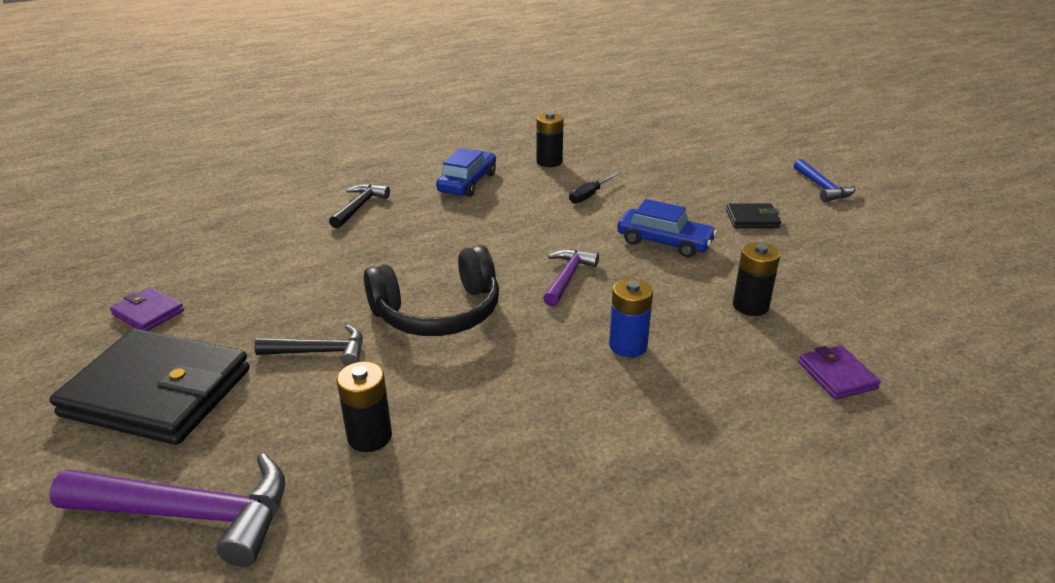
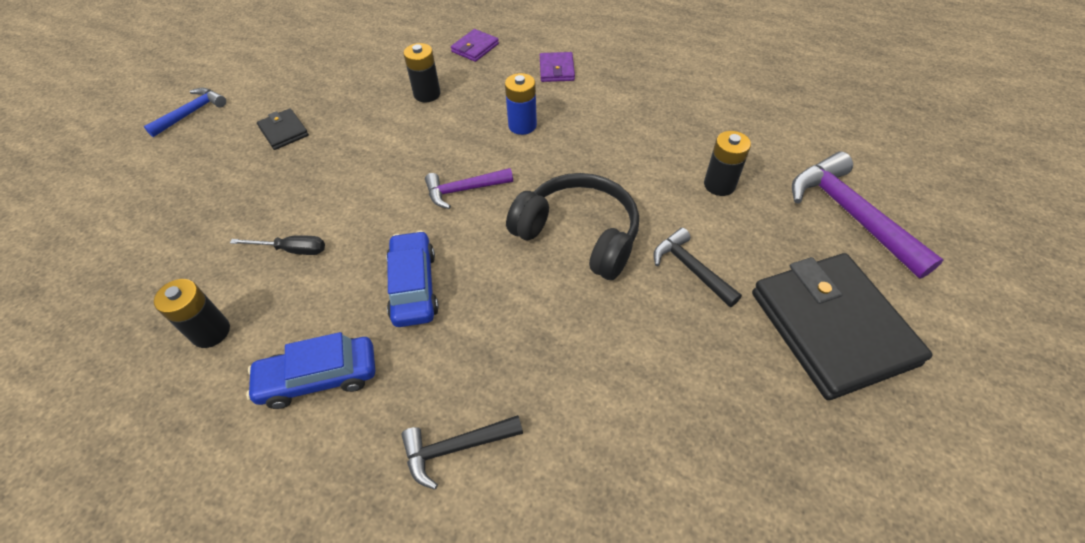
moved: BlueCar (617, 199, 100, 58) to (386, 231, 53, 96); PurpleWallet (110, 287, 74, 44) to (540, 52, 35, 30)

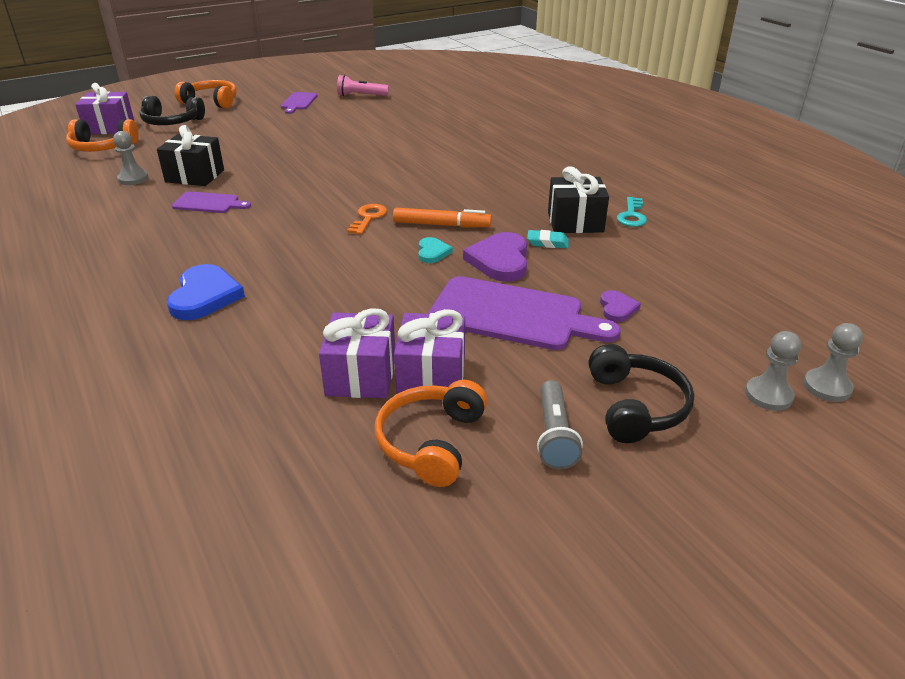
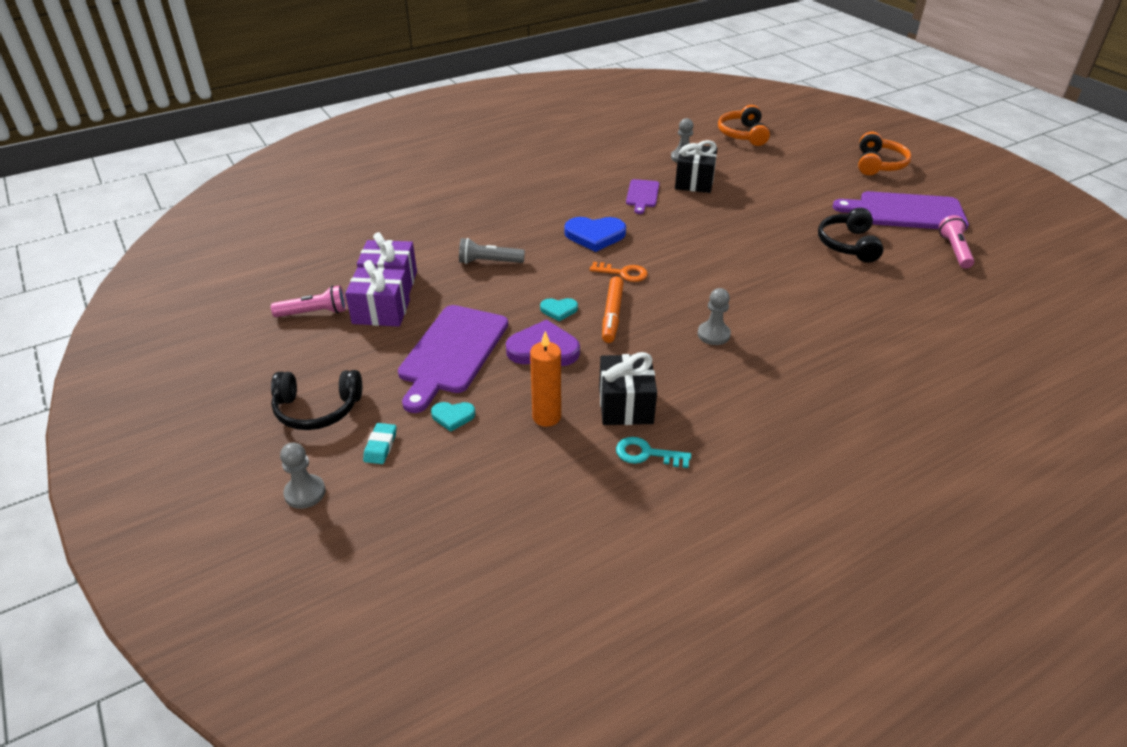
removed: PurpleGift (75, 83, 59, 51)
added: OrangeCandle (530, 331, 31, 96)
moved: TurquoiseEraser (527, 230, 42, 18) to (363, 423, 33, 41); GreyFlashlight (537, 380, 46, 89) to (459, 238, 66, 26); BlueHeart (167, 264, 78, 56) to (564, 217, 62, 35); GreyPawn (804, 323, 59, 79) to (698, 288, 33, 57); BlackHeadphones (140, 96, 65, 29) to (818, 208, 65, 55)
replaced: OrangeHeadphones (375, 380, 112, 107) to PinkFlashlight (271, 285, 75, 32)
recoloured: PurpleHeart (600, 290, 41, 32) to TurquoiseHeart (431, 402, 44, 30)
resized: PurpleCuttingBoard (281, 92, 37, 22) = (833, 191, 136, 39) x1.90

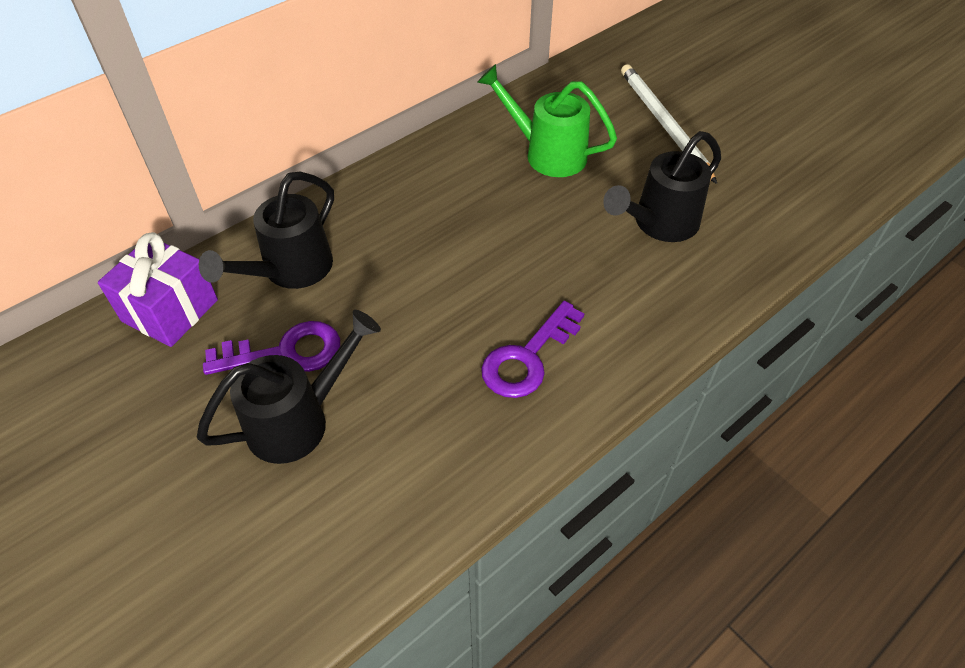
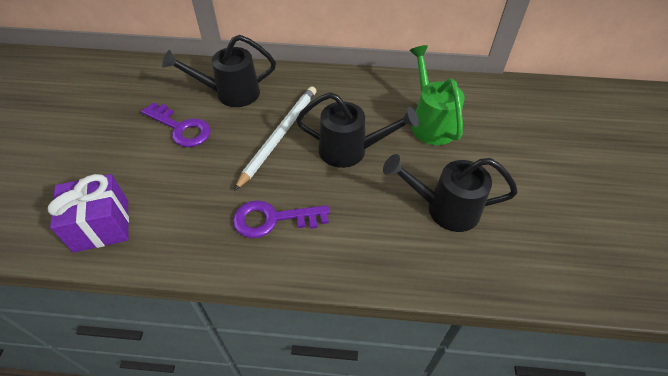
moved: PurpleGift (98, 232, 120, 115) to (48, 174, 81, 79); WhitePencil (621, 64, 96, 120) to (234, 86, 82, 105); BlackWateringCan (197, 310, 184, 154) to (296, 92, 123, 76)

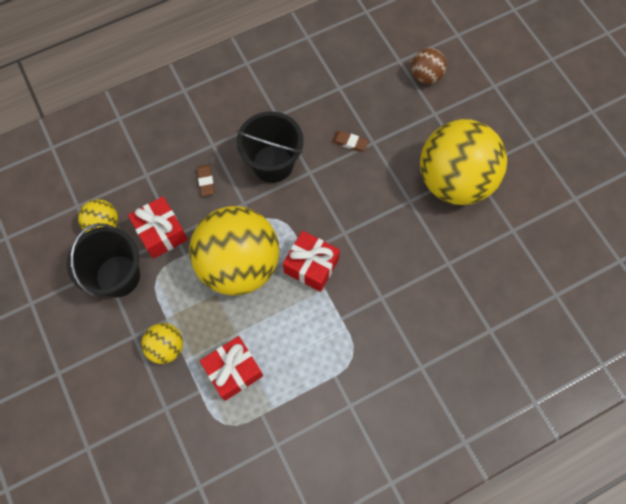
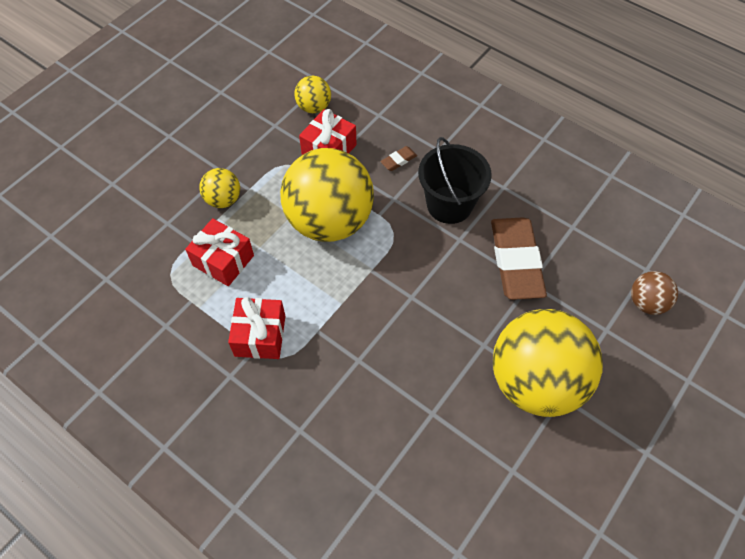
removed: BlackBucket (67, 223, 73, 75)
moved: RedGift (283, 231, 57, 61) to (228, 297, 57, 62)
resized: BrownEraser (332, 131, 37, 21) = (491, 217, 56, 83) x2.50

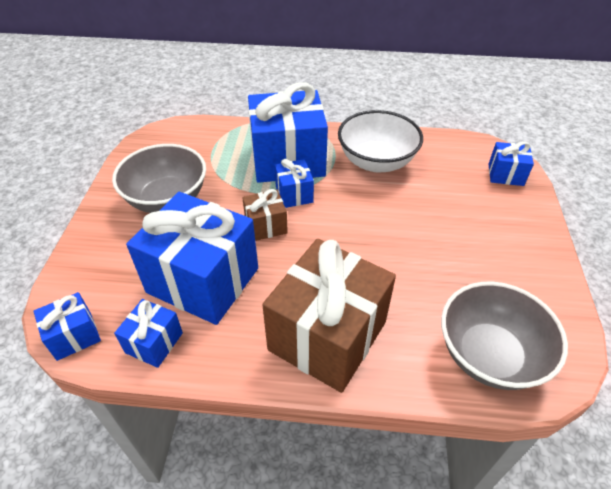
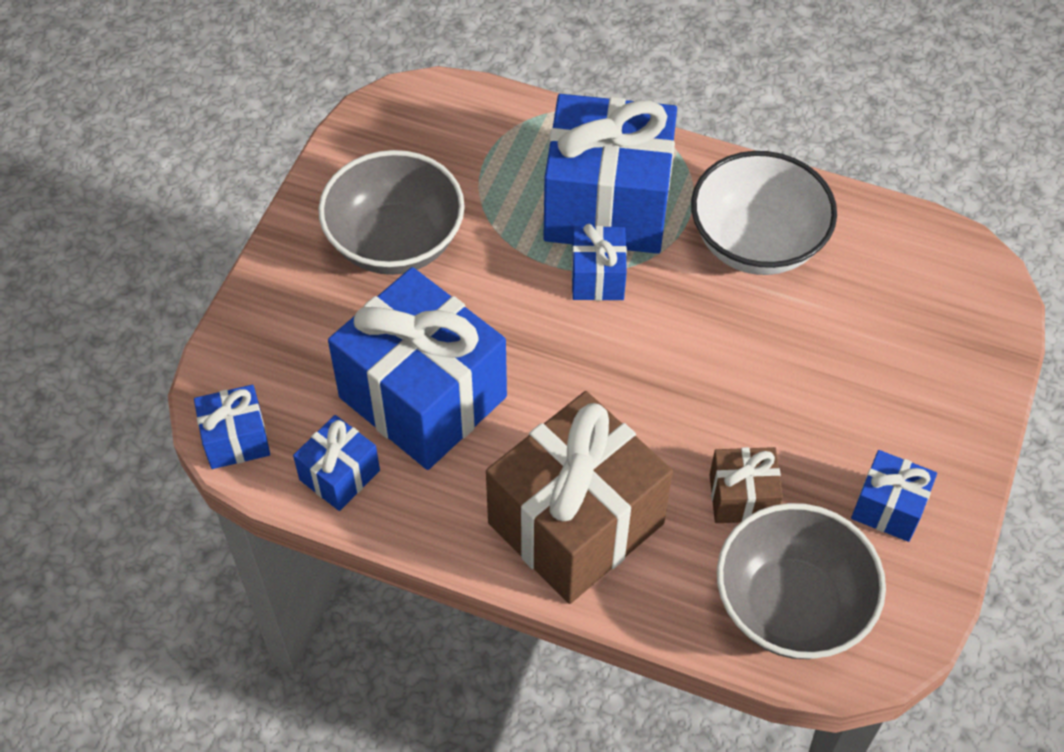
moved: BrownGift (242, 189, 46, 52) to (710, 447, 73, 76); BlueGift (489, 141, 45, 45) to (851, 450, 86, 92)

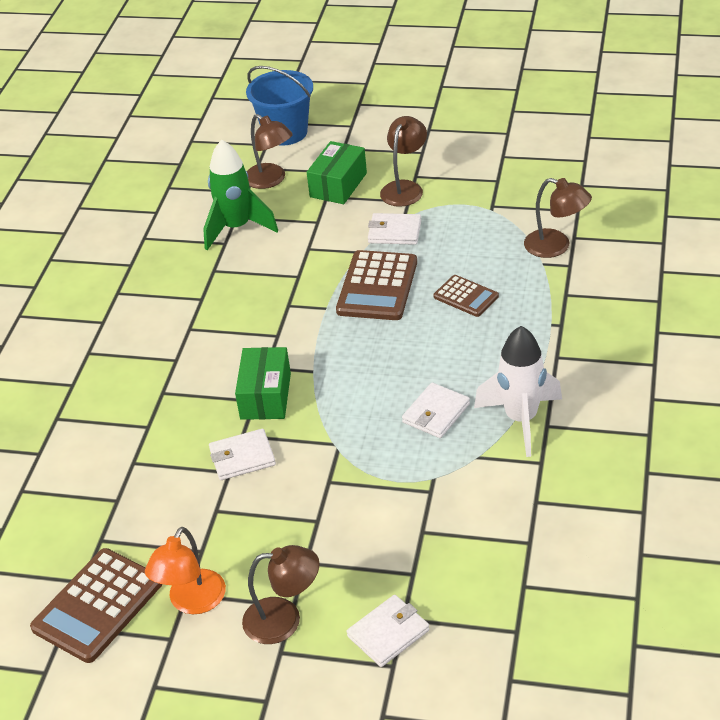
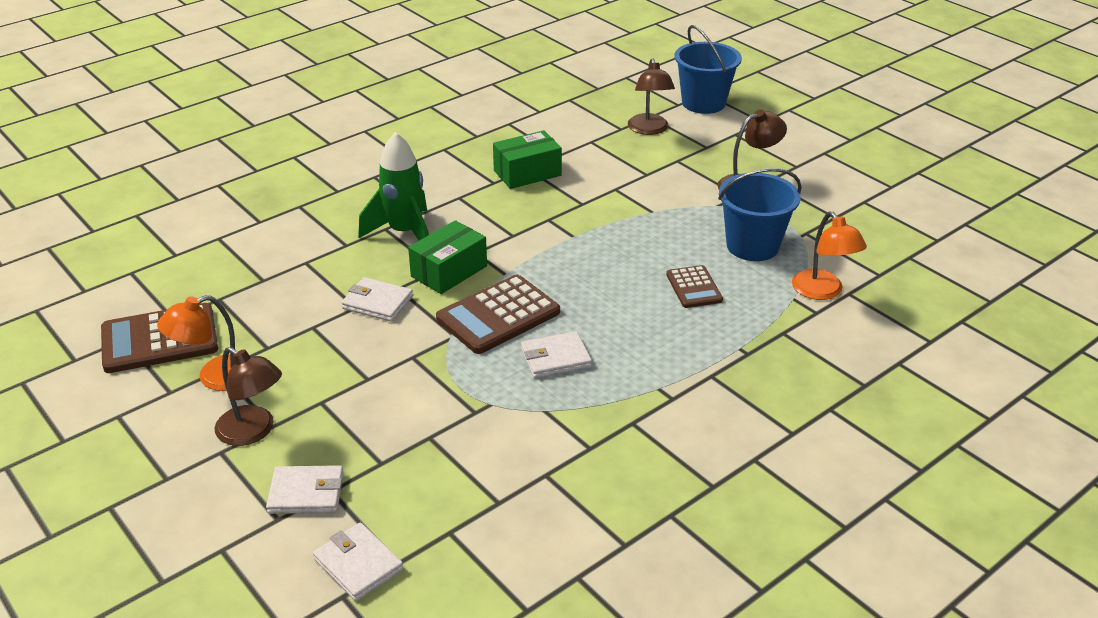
removed: WhiteRocket (474, 326, 88, 131)
added: BlueBucket (718, 168, 84, 93)
moved: WhiteWallet (368, 213, 53, 32) to (313, 523, 91, 78); GreenRocket (203, 140, 75, 110) to (358, 132, 71, 108); BrownCalculator (336, 250, 81, 70) to (436, 275, 124, 79); GreenBox (307, 141, 60, 63) to (493, 130, 69, 59)
recoloured: BrownLamp (524, 178, 68, 80) to OrangeLamp (792, 211, 75, 89)

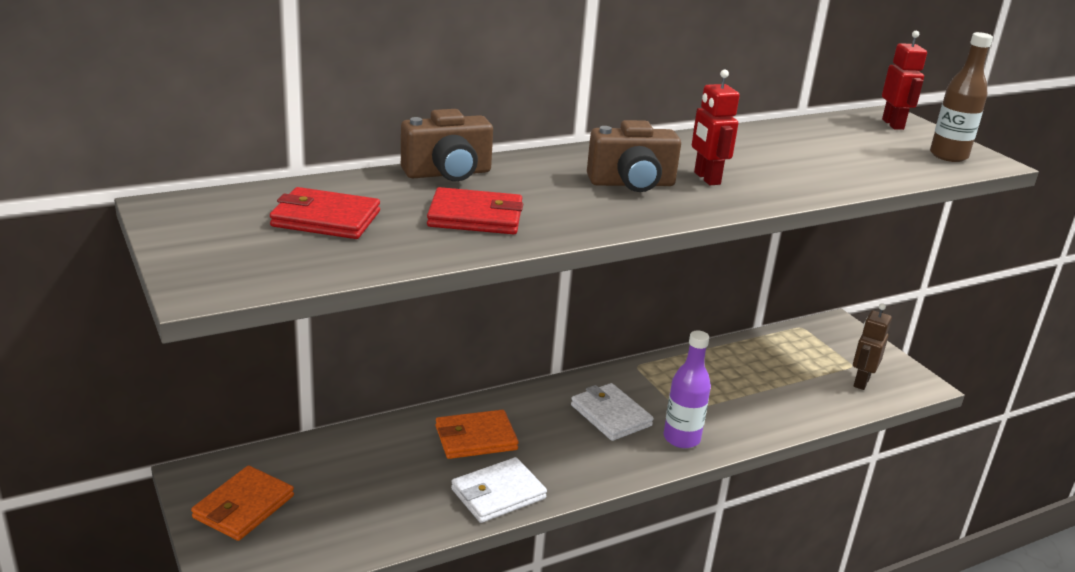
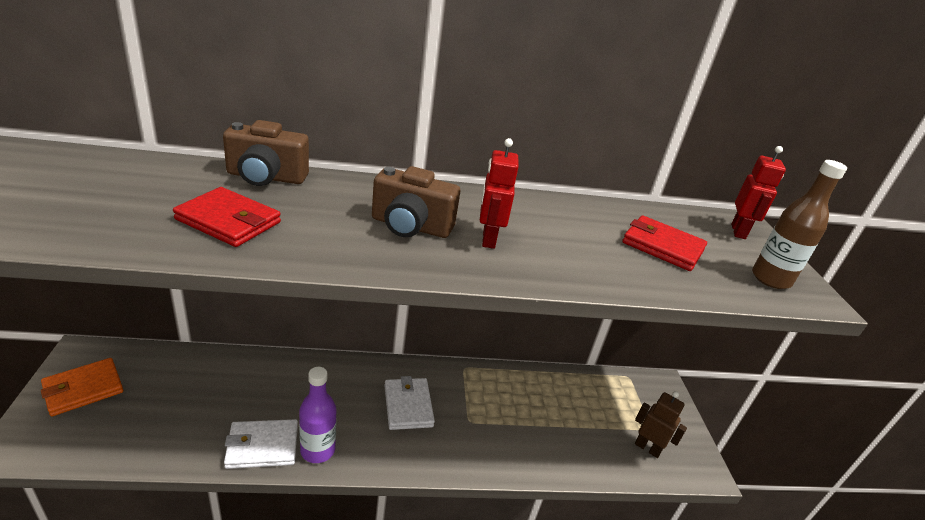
removed: OrangeWallet (436, 410, 83, 49)
moved: PurpleBottle (663, 330, 48, 118) to (299, 367, 38, 96); RedWallet (270, 187, 110, 52) to (622, 215, 85, 56)
turned: BrownRobot (853, 303, 39, 87) = (635, 391, 52, 67) 75 degrees clockwise

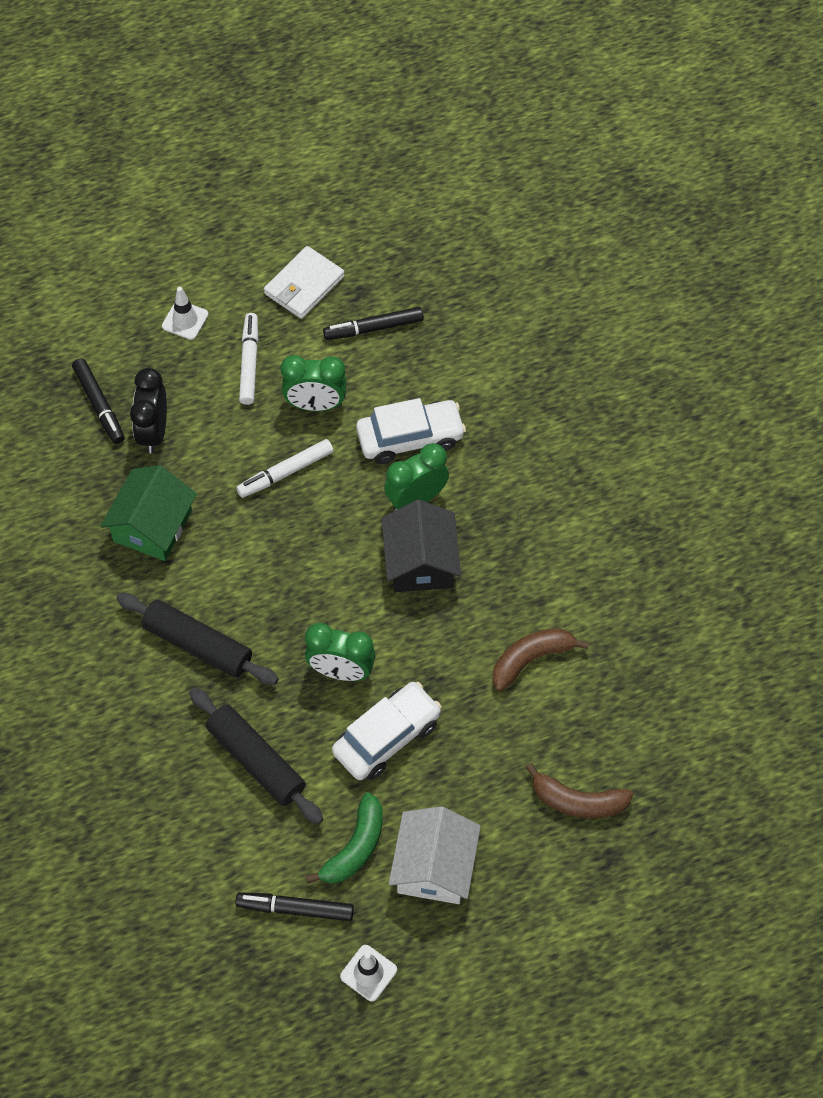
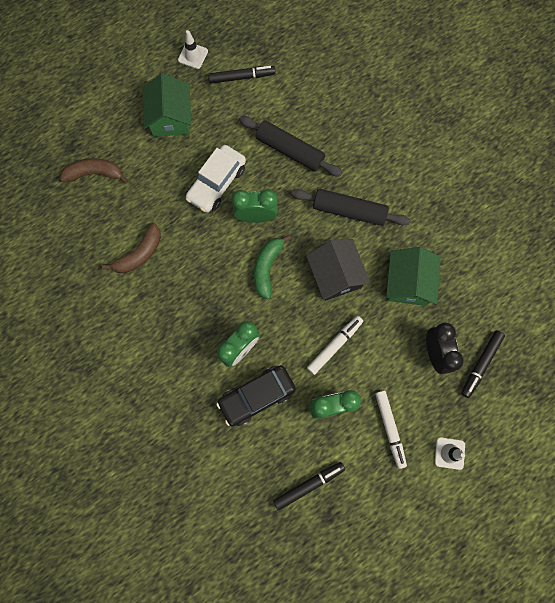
removed: WhiteWallet (264, 246, 81, 73)
moved: GreenBanana (306, 793, 77, 91) to (254, 235, 37, 64); BlackHouse (382, 500, 79, 92) to (306, 239, 65, 62)
recoloured: WhiteHouse (389, 806, 92, 98) to GreenHouse (143, 73, 49, 64); WhiteCar (356, 398, 110, 66) to BlackCar (216, 365, 80, 62)
turned: BlackMarker (72, 358, 52, 86) = (461, 330, 44, 68) 105 degrees counterclockwise

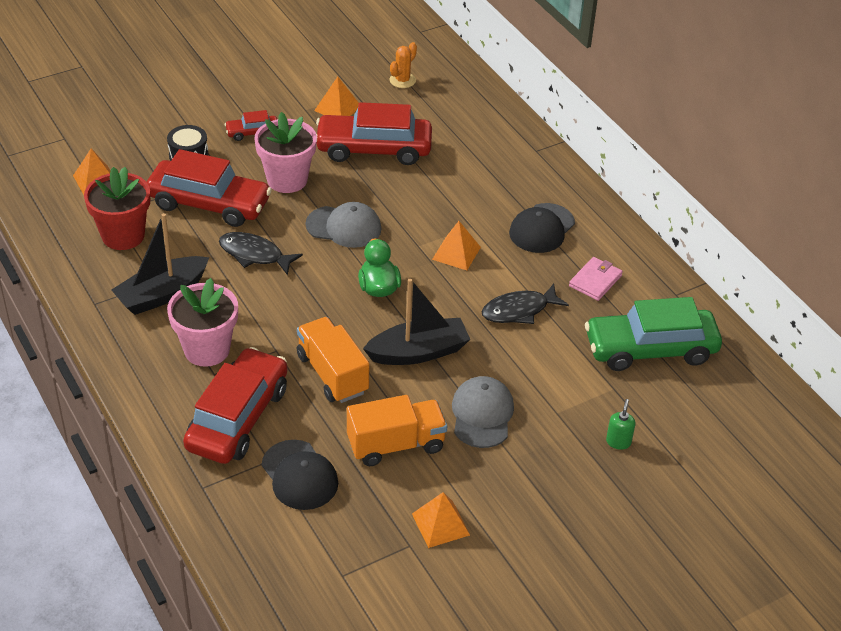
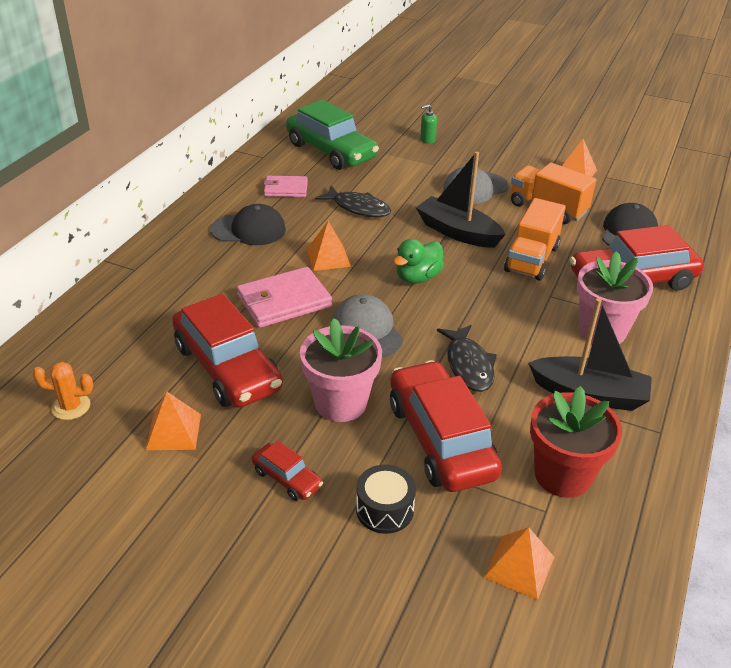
added: PinkWallet (237, 267, 95, 61)

